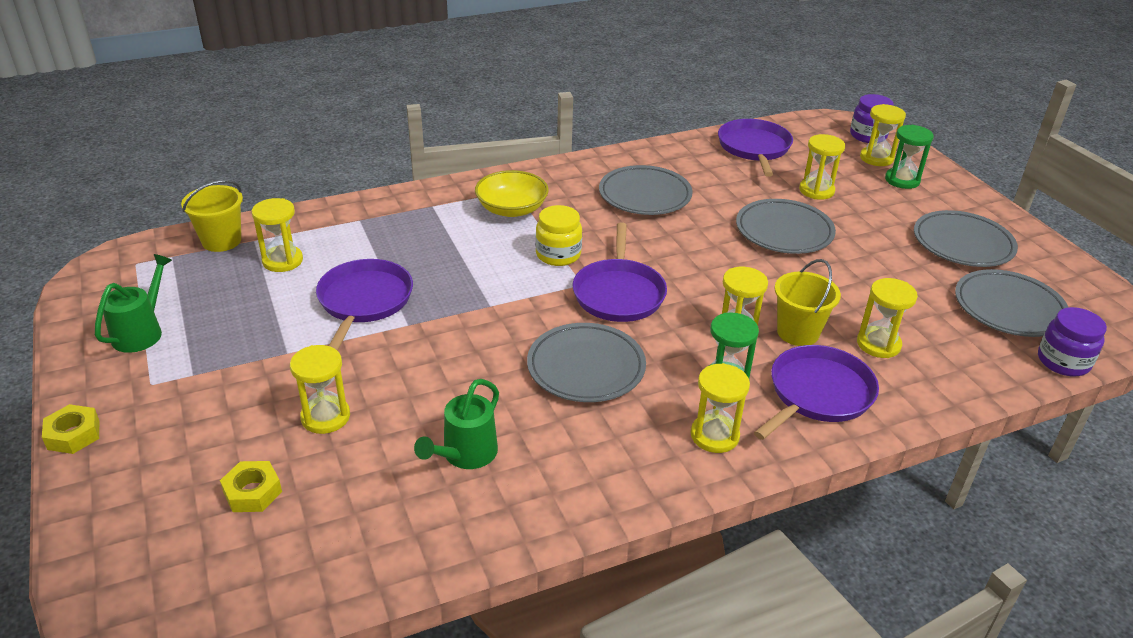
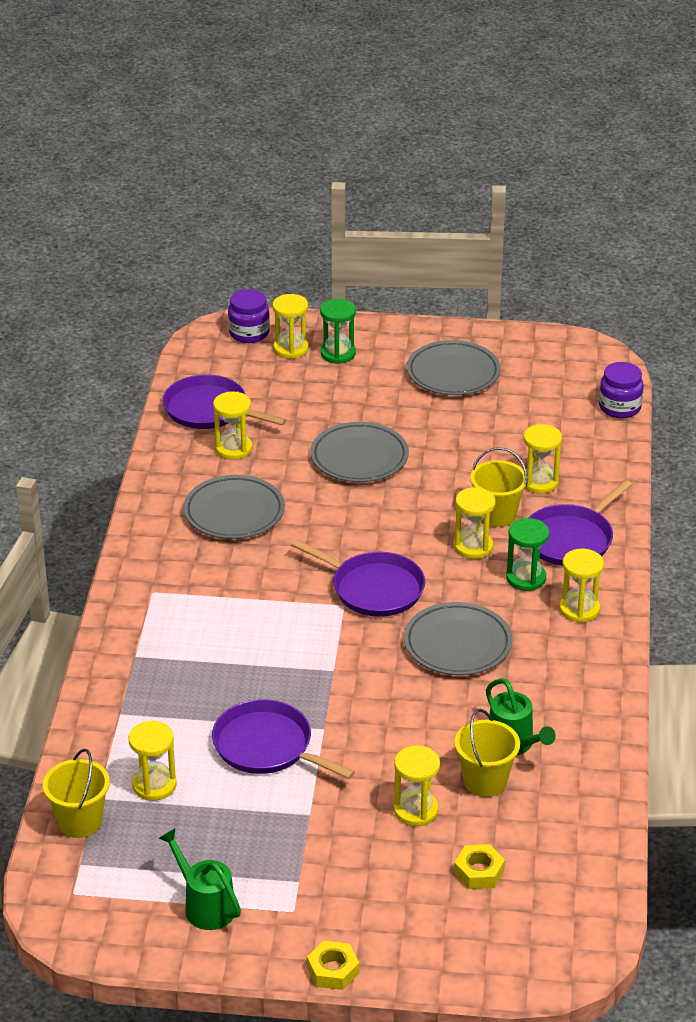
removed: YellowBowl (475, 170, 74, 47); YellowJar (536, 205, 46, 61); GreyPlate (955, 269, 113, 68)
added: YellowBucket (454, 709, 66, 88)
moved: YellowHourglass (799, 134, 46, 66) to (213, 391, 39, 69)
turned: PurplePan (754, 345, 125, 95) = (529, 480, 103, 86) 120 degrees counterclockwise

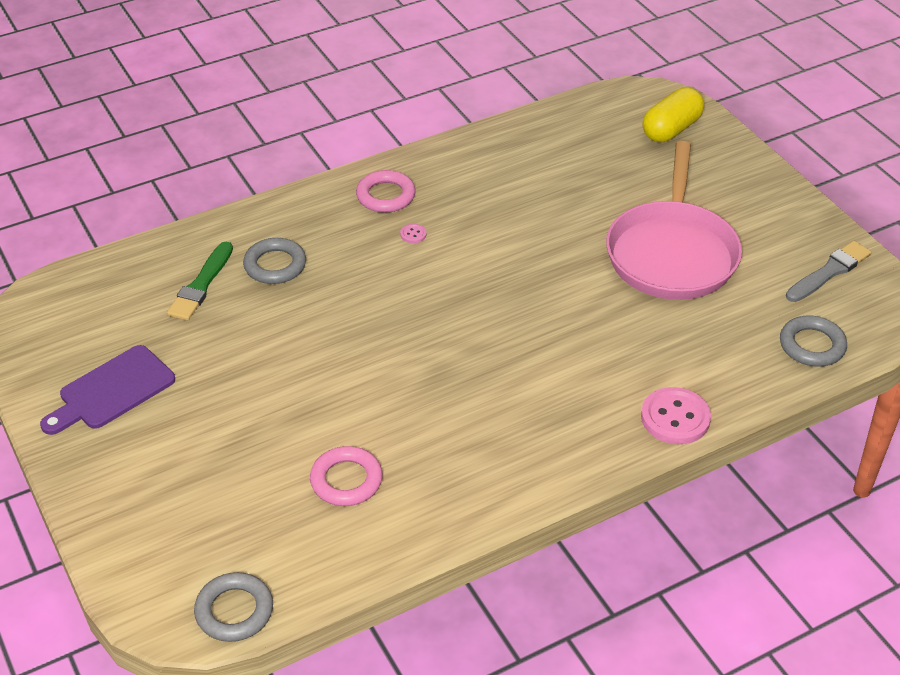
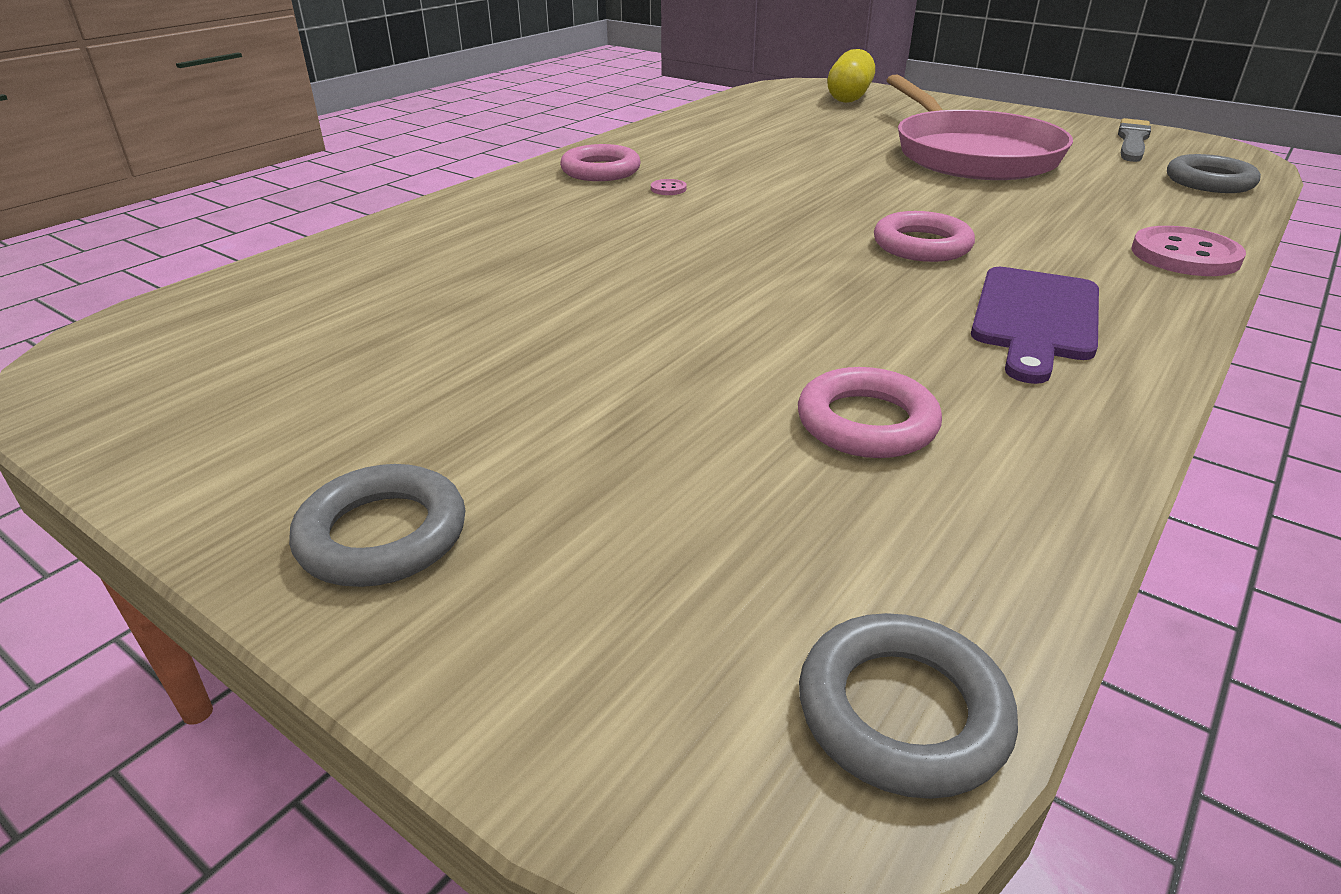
removed: GreenBrush (167, 242, 66, 79)
added: PinkRing (874, 211, 101, 51)
moved: GreyRing (243, 238, 63, 46) to (289, 464, 177, 123); PurpleCuttingBoard (40, 345, 135, 90) to (971, 267, 128, 117)

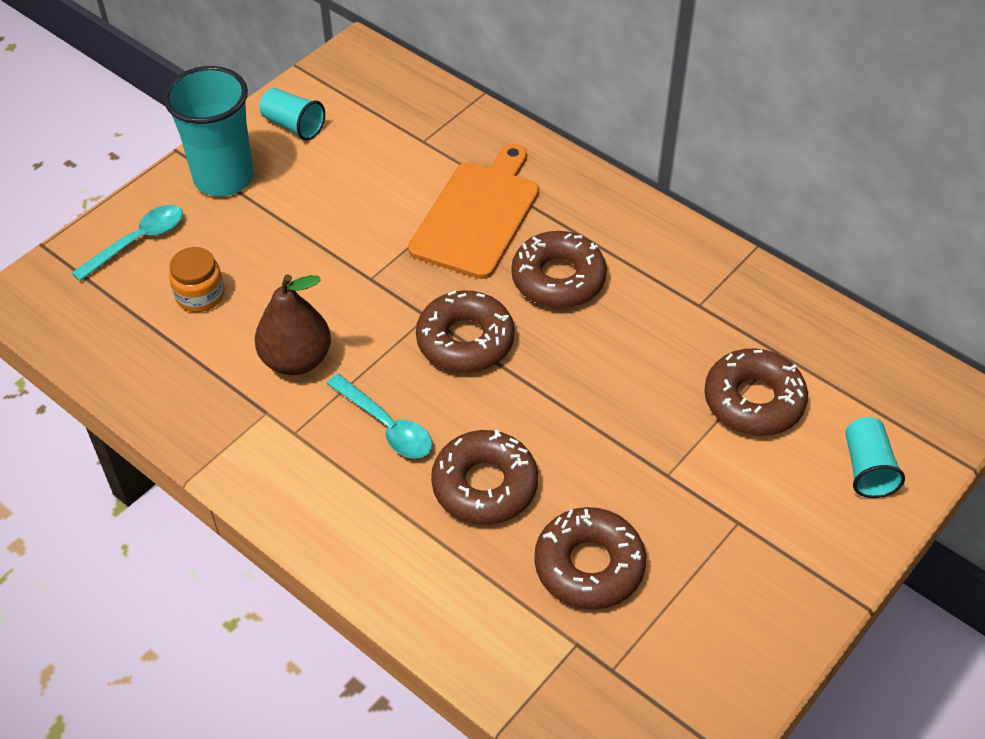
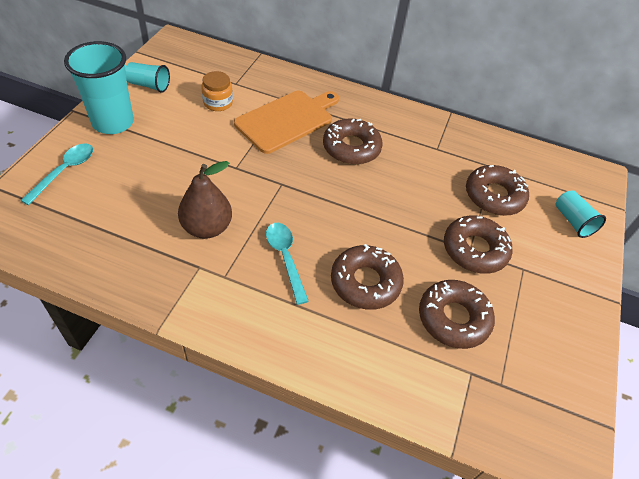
moved: OrangeJar (169, 247, 56, 65) to (202, 71, 31, 40); BrownDonut (416, 291, 99, 82) to (444, 215, 69, 59)
turned: OrangeCuttingBoard (408, 144, 131, 135) = (234, 91, 105, 63) 45 degrees clockwise; TurquoiseSpoon (327, 374, 106, 85) = (266, 223, 43, 82) 135 degrees counterclockwise

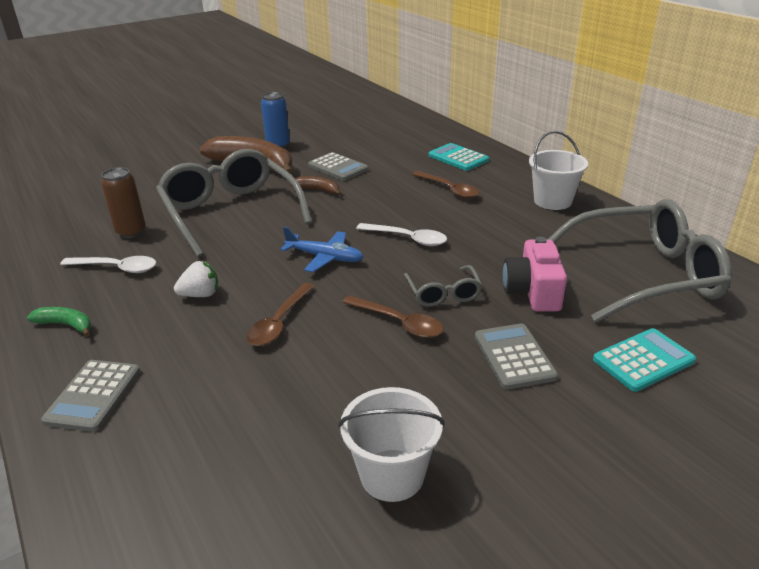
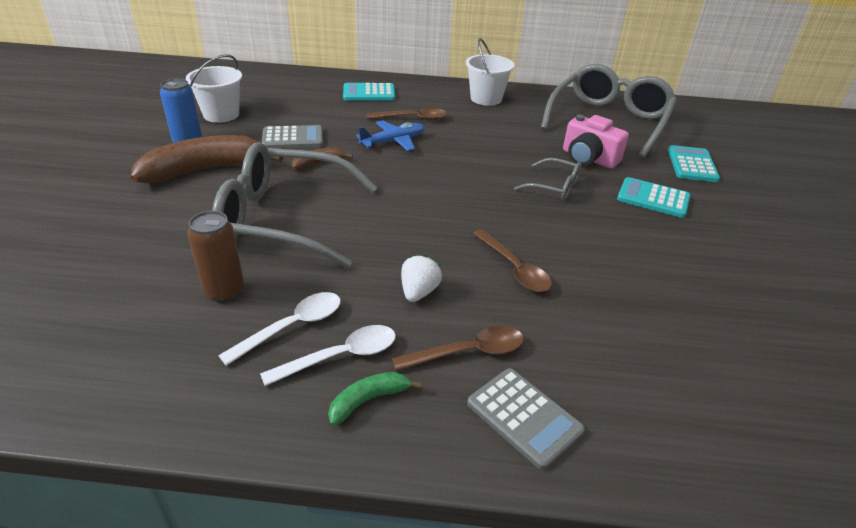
moved: WhiteBucket (338, 387, 107, 115) to (186, 54, 56, 69); WhiteSpoon (356, 223, 91, 23) to (260, 325, 136, 61); BluePlane (281, 227, 82, 45) to (356, 120, 69, 31); BrownSpoon (342, 295, 102, 43) to (392, 326, 132, 45)
recoloured: GreyCalculator (475, 323, 83, 67) to TurquoiseCalculator (617, 177, 74, 41)

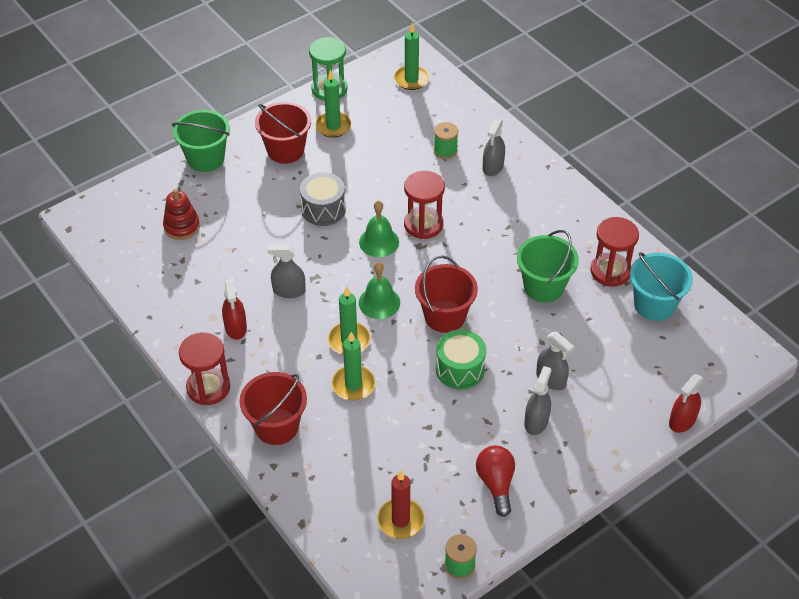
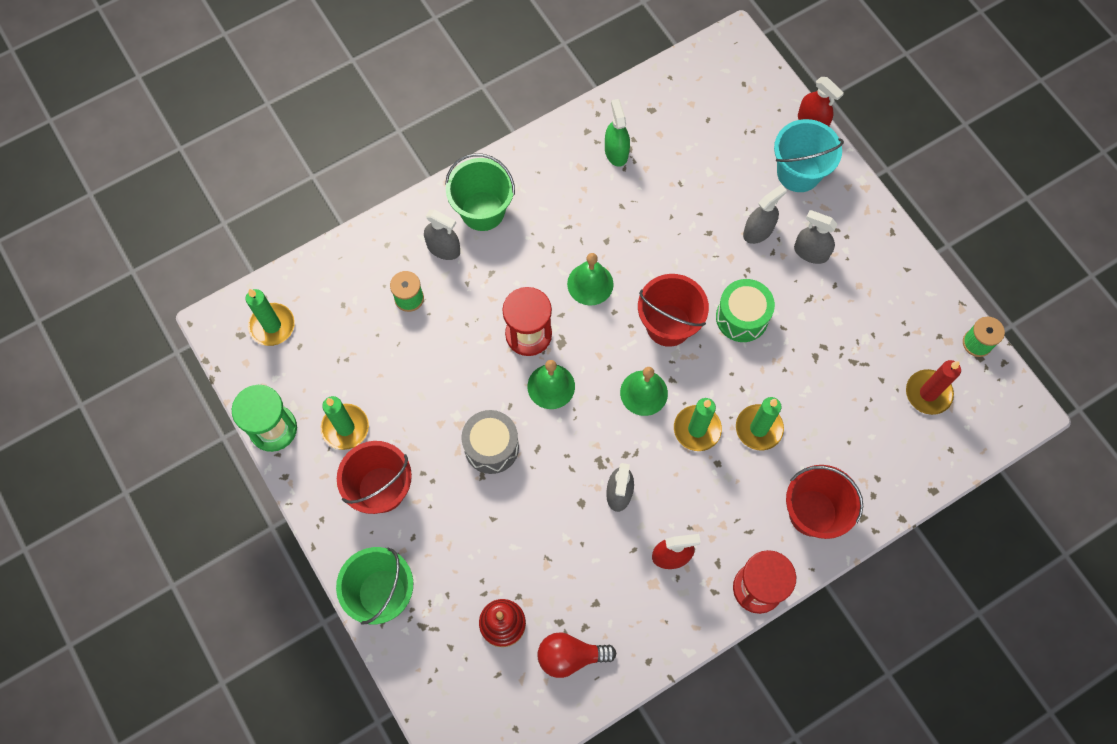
added: GreenBell (567, 253, 47, 53)
moved: GreenBucket (517, 230, 62, 73) to (445, 153, 70, 78); RedLightBulb (476, 445, 39, 72) to (538, 632, 78, 46); TurquoiseBucket (630, 252, 63, 69) to (774, 119, 70, 73)
replaced: RedHourglass (590, 217, 49, 70) to GreenSprayBottle (605, 99, 25, 68)

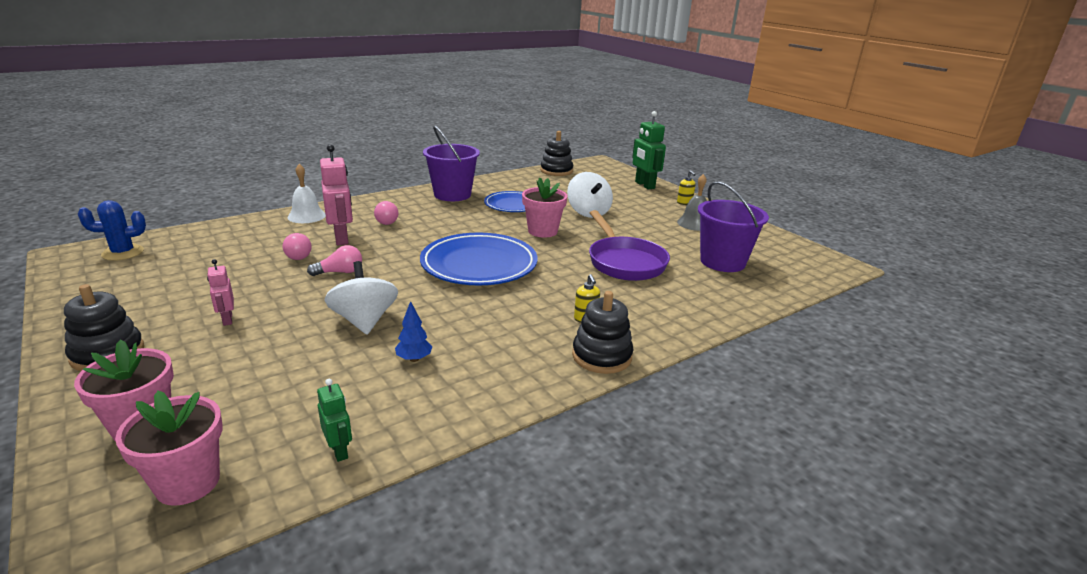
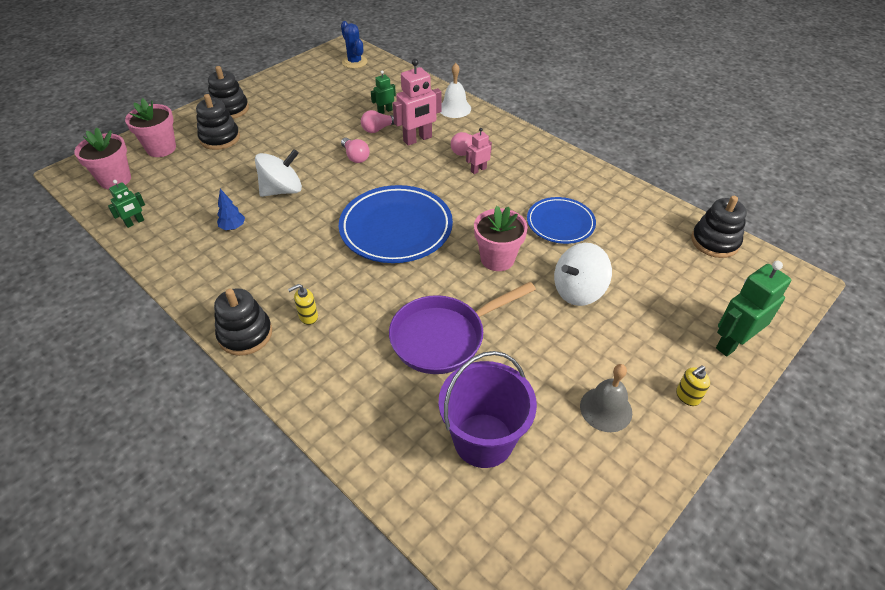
removed: PurpleBucket (423, 125, 57, 76)
added: BlackStackingToy (196, 94, 44, 56); GreenRobot (371, 70, 25, 44)
moved: PinkRobot (207, 259, 27, 67) to (466, 128, 26, 46)

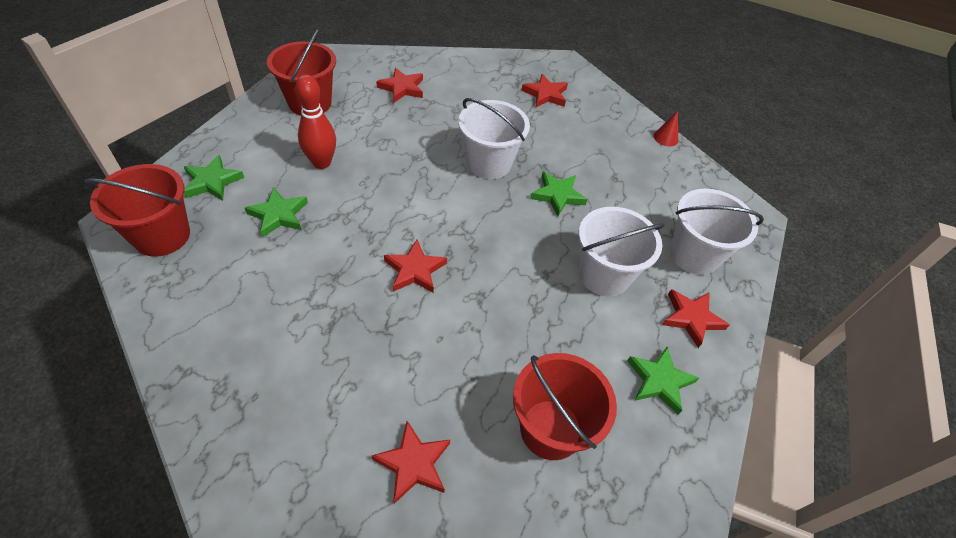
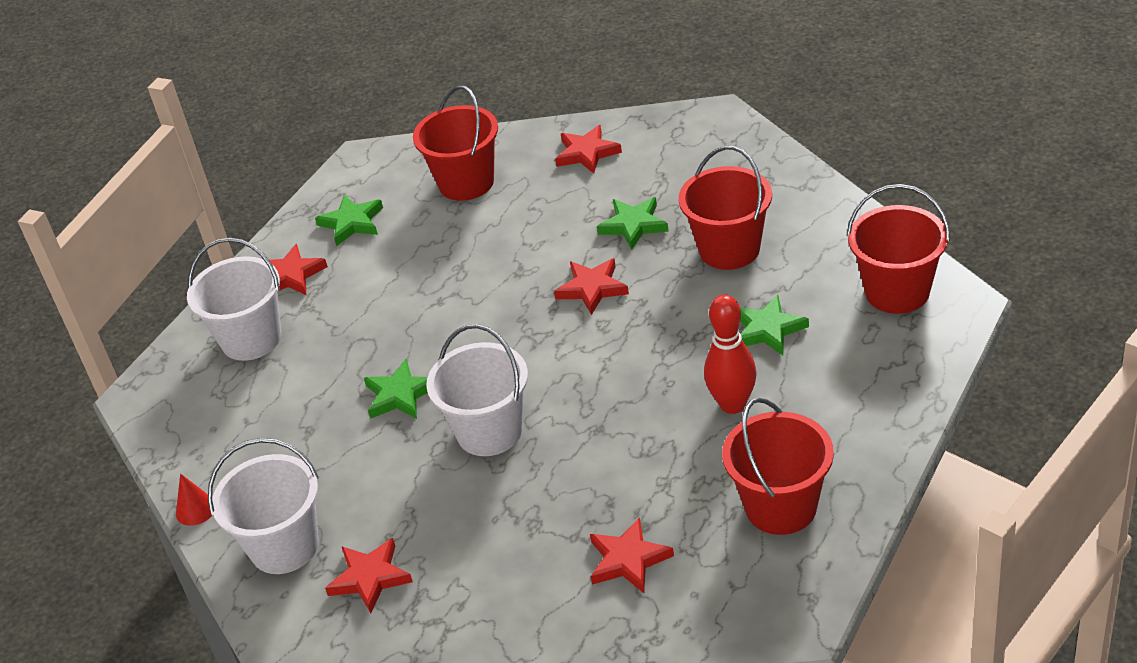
added: RedBucket (679, 146, 93, 124)
moved: WhiteBucket (579, 207, 86, 90) to (208, 438, 111, 136); GreenStar (184, 155, 60, 46) to (597, 197, 72, 53)

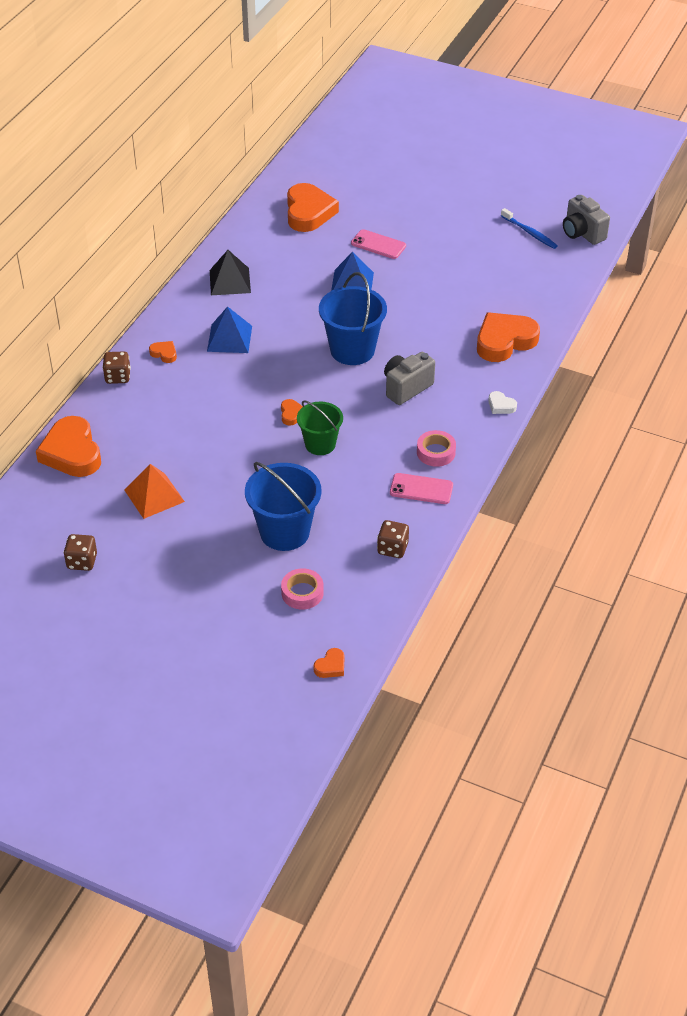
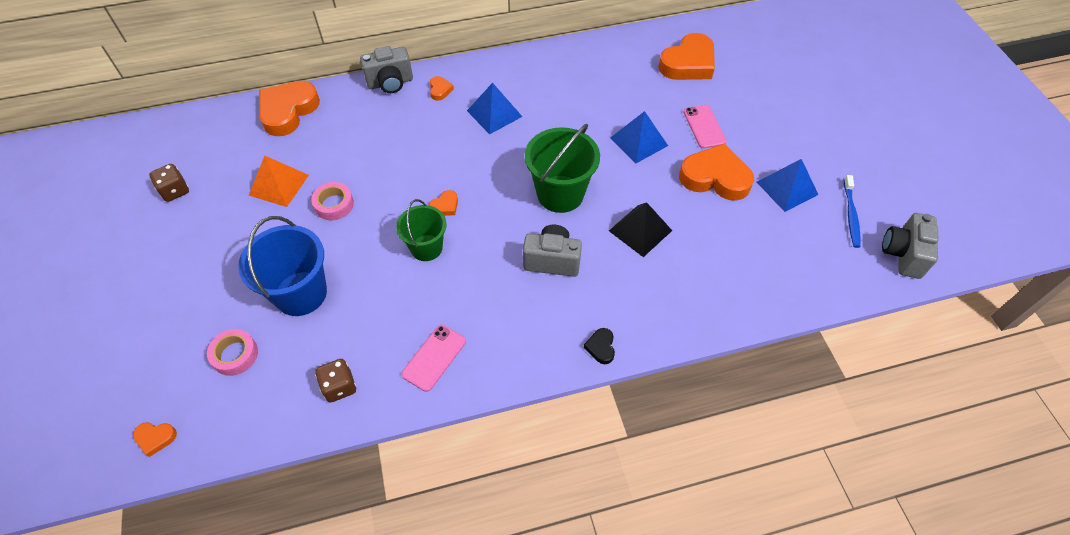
added: BluePyramid (757, 159, 61, 53)
moved: PinkTape (417, 430, 39, 37) to (311, 182, 43, 38); BlackPyramid (210, 250, 41, 45) to (609, 202, 63, 55); OrangeHeart (477, 312, 63, 50) to (679, 143, 75, 58)
replaced: BrownDice (102, 351, 29, 33) to GreyCamera (360, 46, 53, 47)
recoloured: BlueBucket (319, 272, 68, 93) to GreenBucket (525, 124, 75, 89); WhiteHeart (488, 391, 29, 23) to BlackHeart (584, 328, 31, 36)
turned: PinkPhone (390, 473, 63, 31) = (401, 325, 65, 67) 60 degrees clockwise

